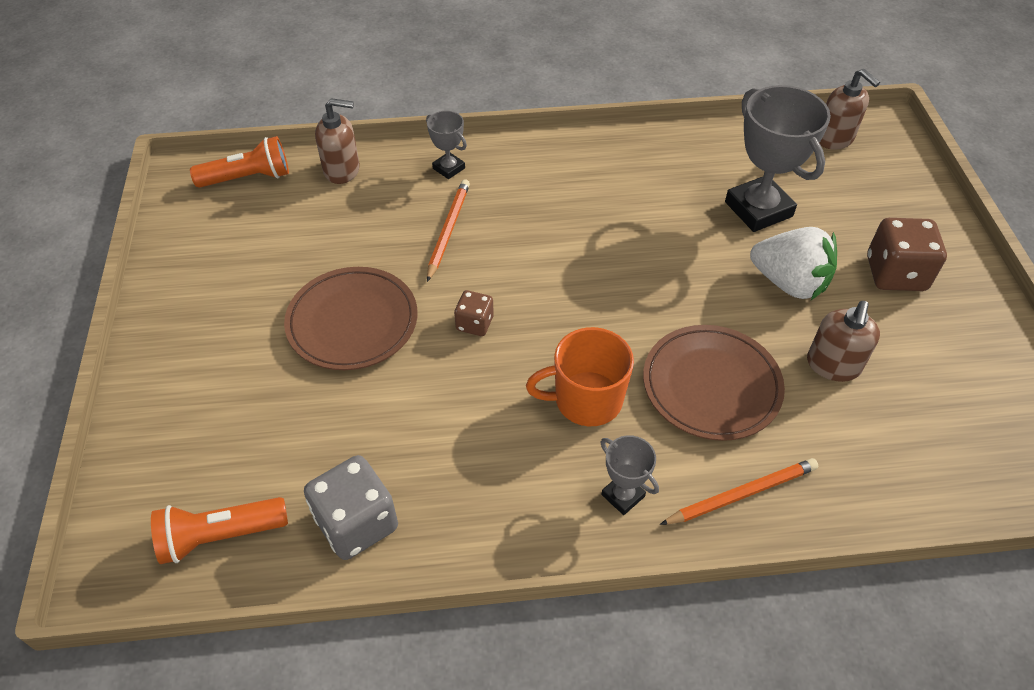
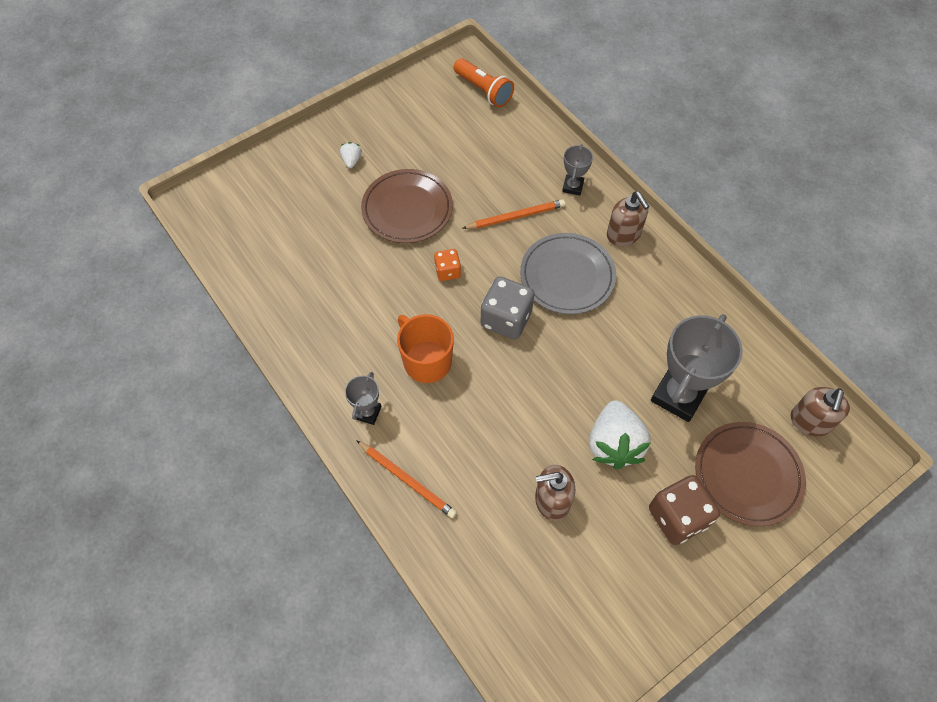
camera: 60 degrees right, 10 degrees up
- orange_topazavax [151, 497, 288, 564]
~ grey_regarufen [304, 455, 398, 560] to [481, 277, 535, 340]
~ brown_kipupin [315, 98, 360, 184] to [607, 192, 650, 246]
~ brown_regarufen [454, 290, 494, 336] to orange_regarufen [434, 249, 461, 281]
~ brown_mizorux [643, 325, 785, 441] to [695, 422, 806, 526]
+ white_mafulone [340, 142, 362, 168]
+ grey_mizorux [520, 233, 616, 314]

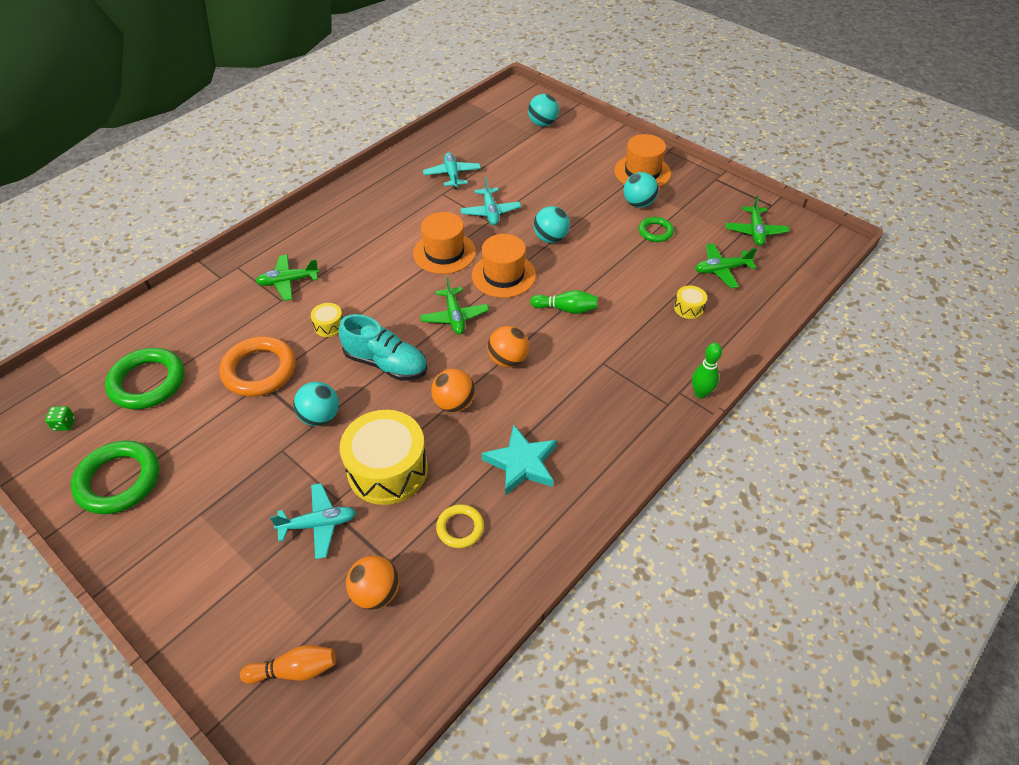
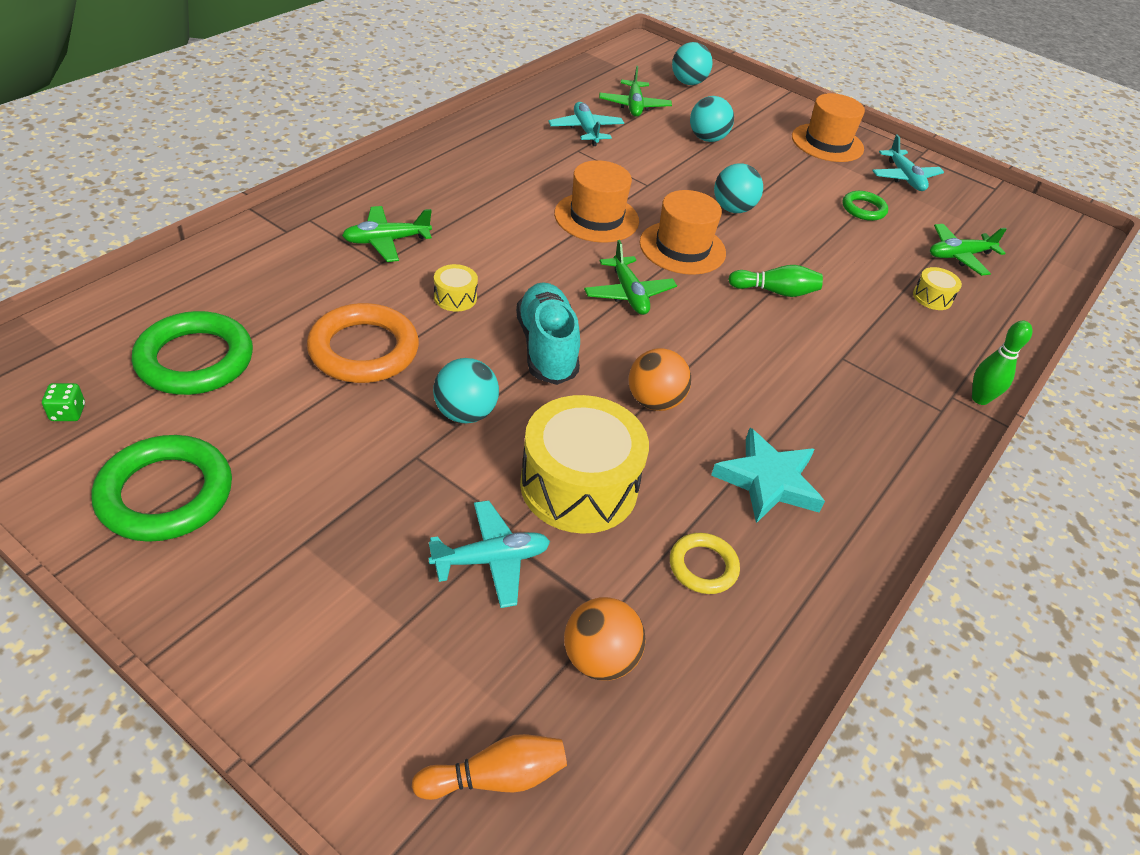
camera: 10 degrees left, 5 degrees down
~ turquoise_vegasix [339, 314, 427, 381] = [516, 282, 580, 385] 120 degrees counterclockwise
~ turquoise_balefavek [460, 177, 521, 225] to [872, 135, 944, 191]
- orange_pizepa [487, 326, 529, 368]
~ turquoise_pizepa [623, 172, 659, 208] to [690, 96, 734, 142]
~ green_balefavek [725, 195, 789, 246] to [599, 66, 672, 117]

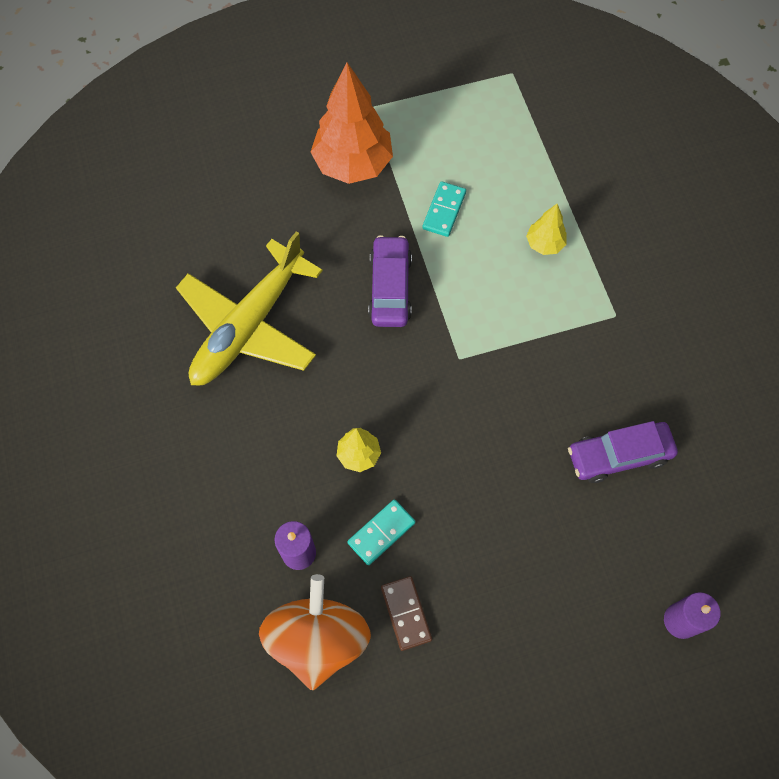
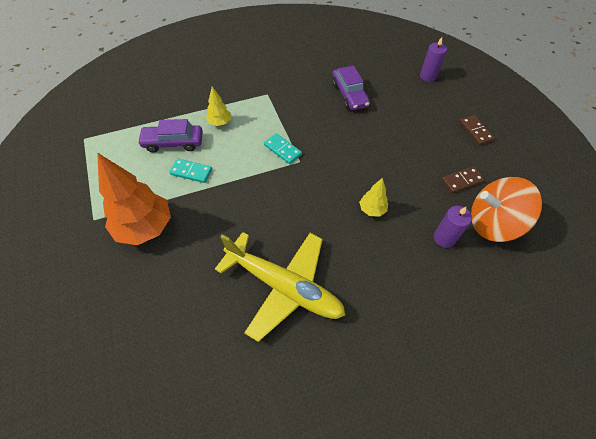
camera: 95 degrees left, 10 degrees down
~ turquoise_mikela [347, 499, 415, 565] to [264, 133, 302, 164]
~ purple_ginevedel [368, 235, 412, 327] to [137, 119, 203, 153]
+ brown_mikela [459, 115, 495, 146]

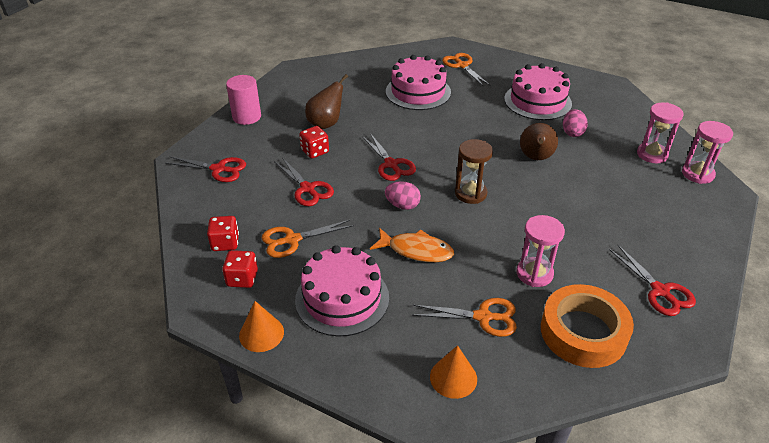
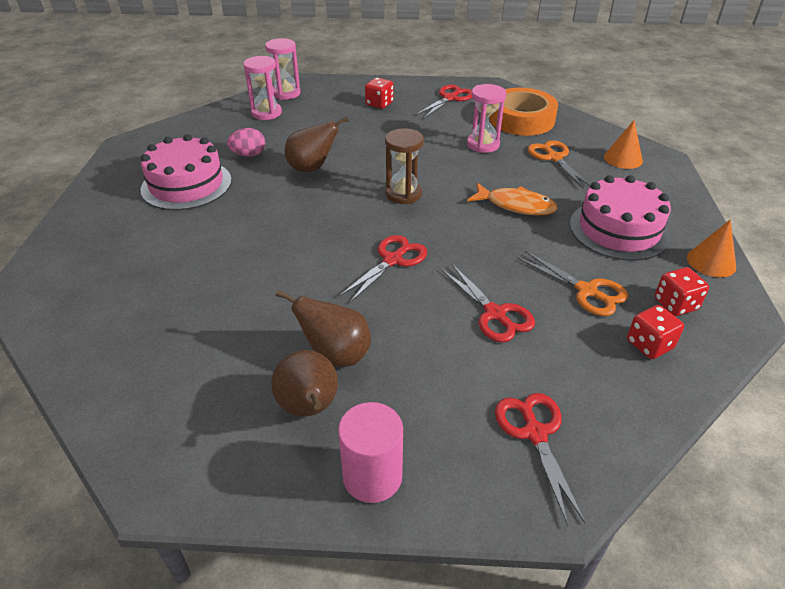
camera: 115 degrees left, 0 degrees up
~ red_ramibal [274, 157, 334, 206] = [441, 264, 535, 342] 120 degrees clockwise
~ red_regarufen [299, 126, 329, 158] to [365, 78, 394, 109]
~ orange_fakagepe [370, 228, 454, 262] = [467, 183, 558, 215] 120 degrees clockwise
- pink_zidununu [385, 181, 421, 210]
- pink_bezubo [386, 55, 451, 110]
- orange_ramibal [442, 53, 490, 87]
+ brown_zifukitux [271, 350, 338, 417]

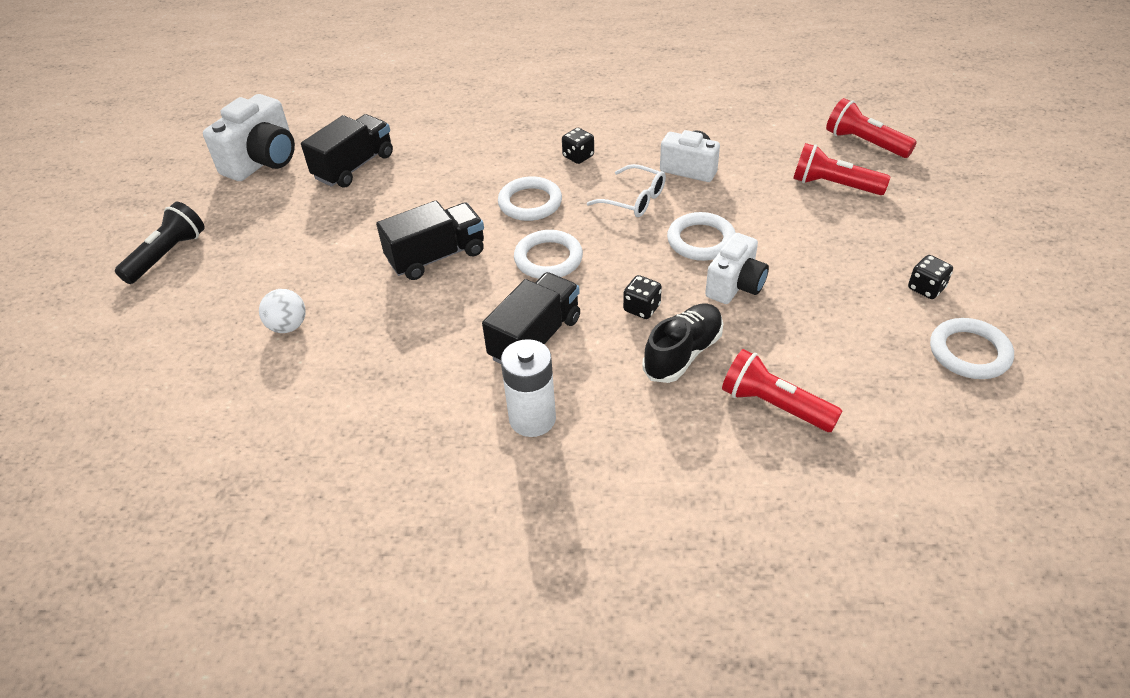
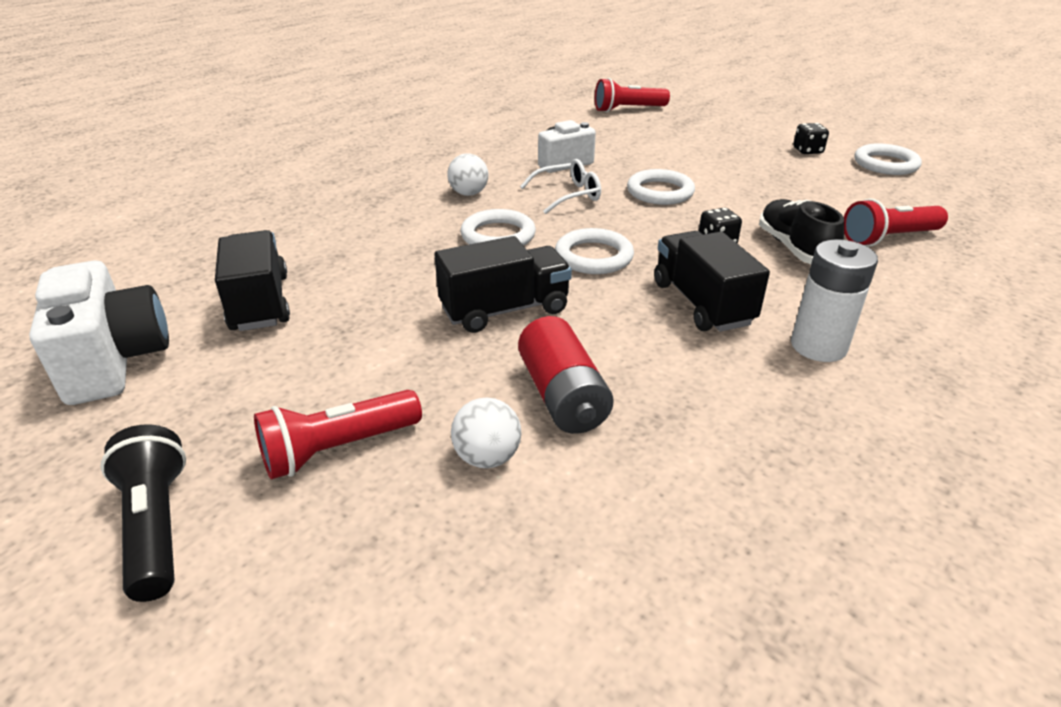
camera: 55 degrees left, 10 degrees down
~ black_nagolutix [376, 200, 484, 280] = [435, 236, 572, 333] 60 degrees clockwise
~ black_regarufen [562, 128, 594, 164] to white_pizepa [447, 153, 488, 196]
- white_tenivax [705, 233, 769, 304]
~ red_topazavax [793, 143, 890, 195] to [254, 390, 422, 479]
+ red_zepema [518, 316, 614, 434]

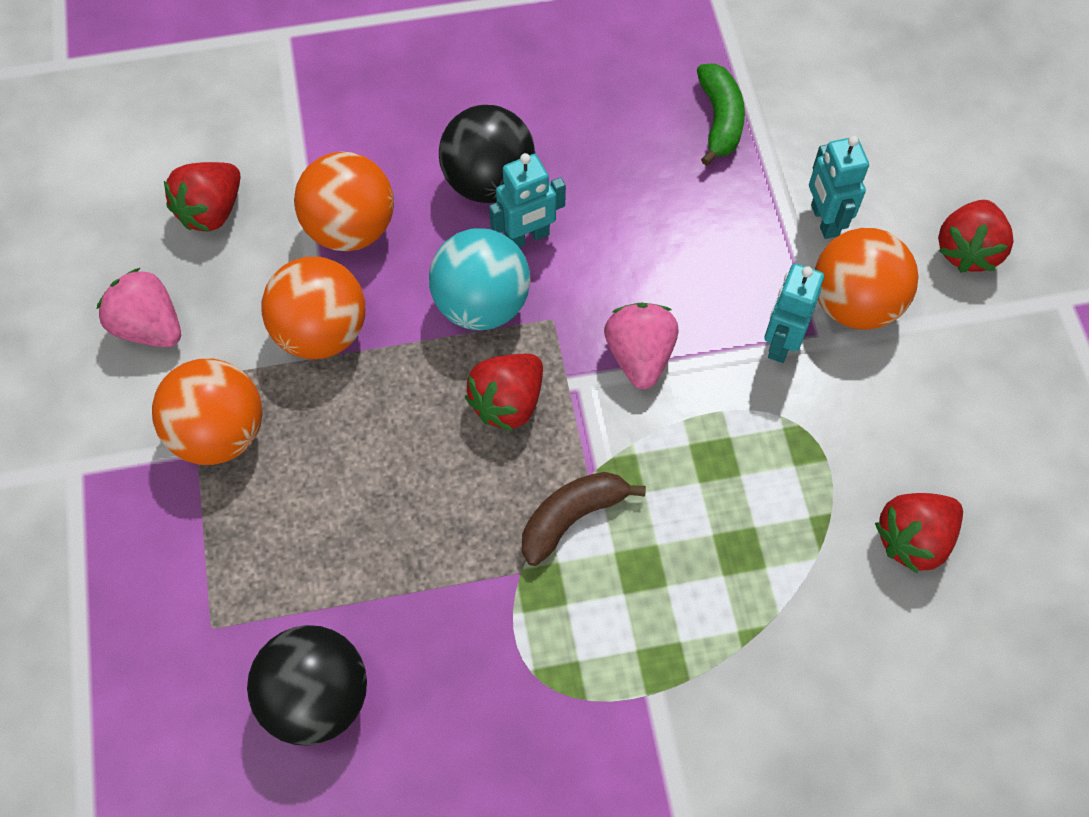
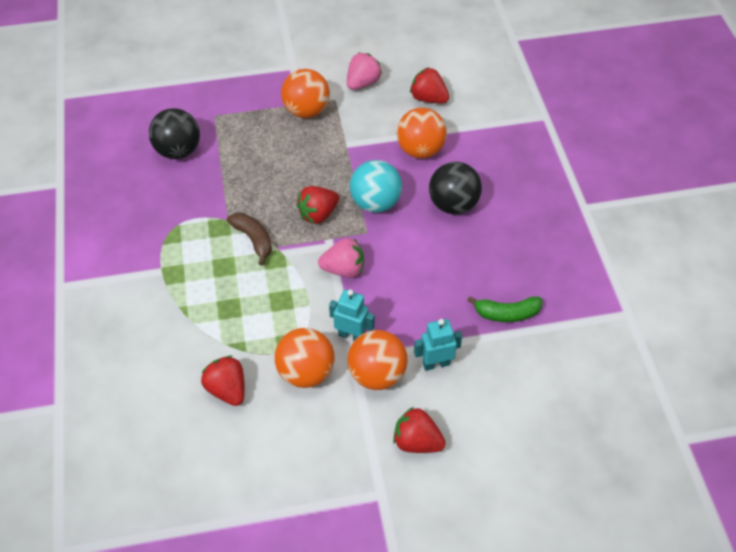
camera: 90 degrees right, 10 degrees down
~ orange_pizepa [261, 257, 365, 360] to [275, 328, 335, 388]
~ red_mafulone [465, 354, 543, 431] = [297, 186, 339, 224] 75 degrees counterclockwise
- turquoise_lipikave [489, 153, 566, 247]

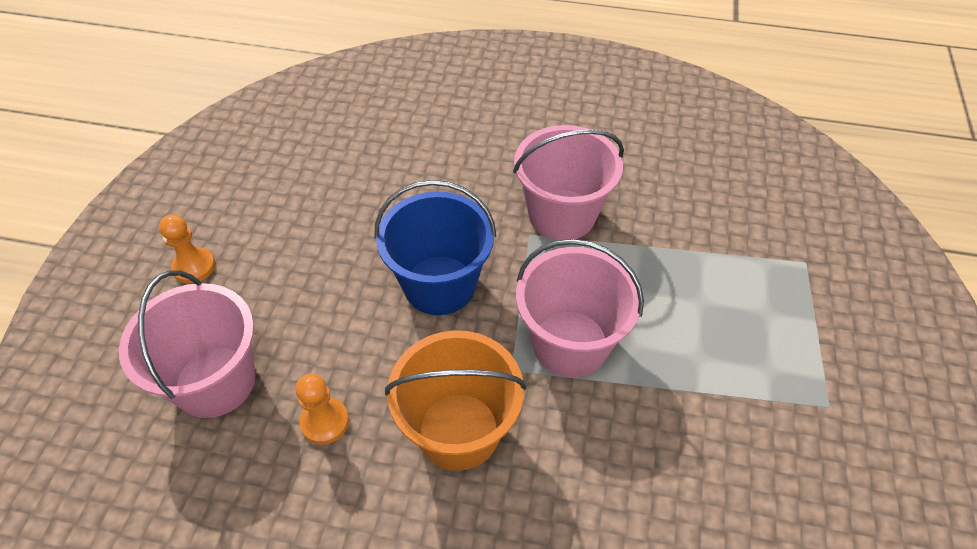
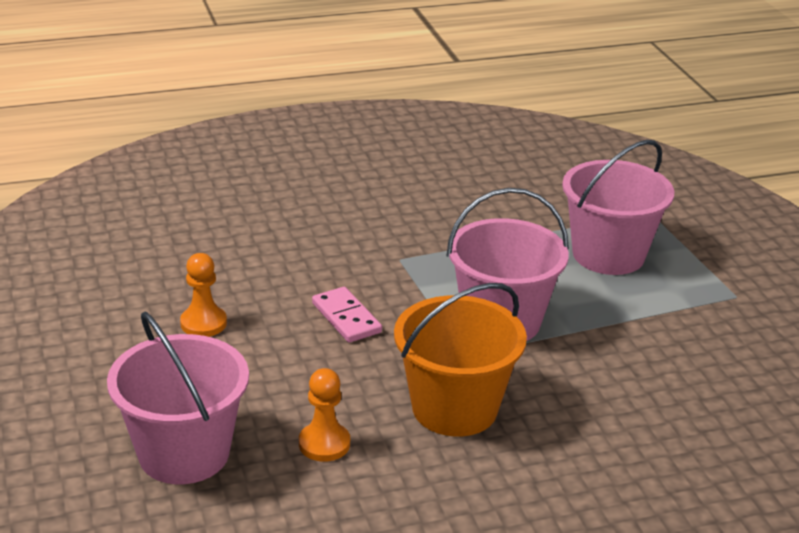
camera: 30 degrees left, 20 degrees down
~ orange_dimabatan [159, 214, 215, 283] to [180, 253, 227, 337]
~ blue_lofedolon [374, 180, 496, 315] to pink_mikela [312, 287, 382, 343]
~ pink_lofedolon [513, 125, 624, 240] to [562, 140, 674, 275]

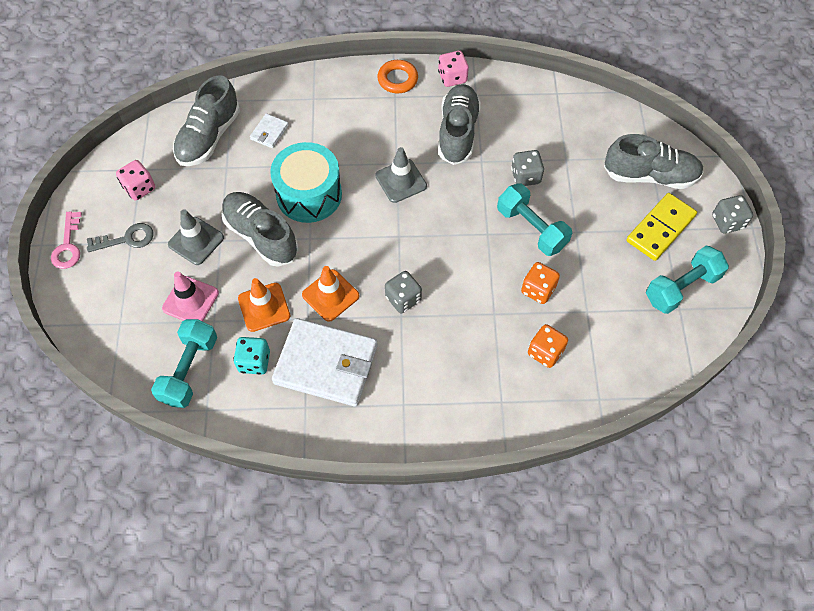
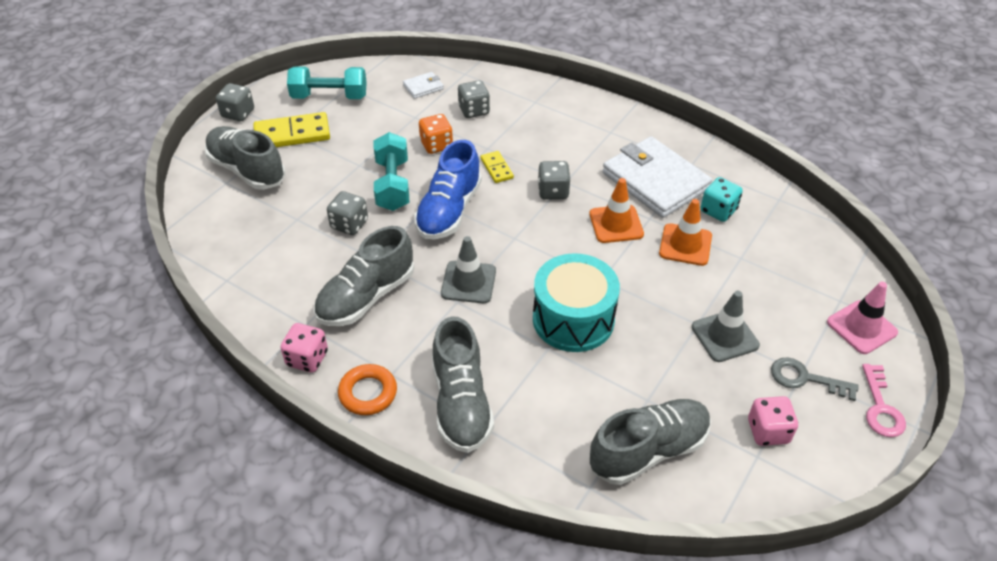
camera: 145 degrees left, 15 degrees down
~ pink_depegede [51, 211, 82, 269] = [862, 364, 906, 437] 150 degrees clockwise
- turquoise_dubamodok [151, 319, 217, 408]
~ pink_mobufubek [162, 271, 219, 321] to [827, 282, 898, 354]
~ grey_vegasix [221, 192, 298, 266] to [432, 316, 494, 453]
~ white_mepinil [250, 113, 289, 148] to [403, 72, 444, 99]
~ orange_regarufen [528, 324, 568, 368] to grey_regarufen [458, 80, 490, 118]
+ blue_vegasix [414, 140, 482, 240]
+ yellow_mikela [480, 151, 514, 183]

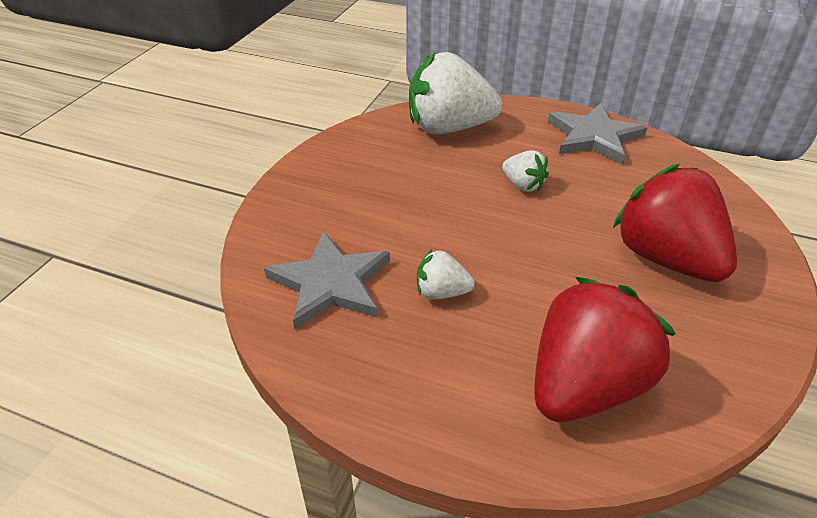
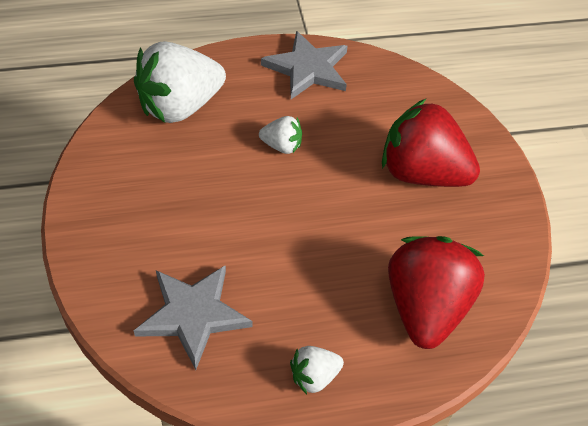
camera: 35 degrees left, 10 degrees up
~ white_mafulone [417, 249, 475, 300] to [290, 346, 344, 394]

